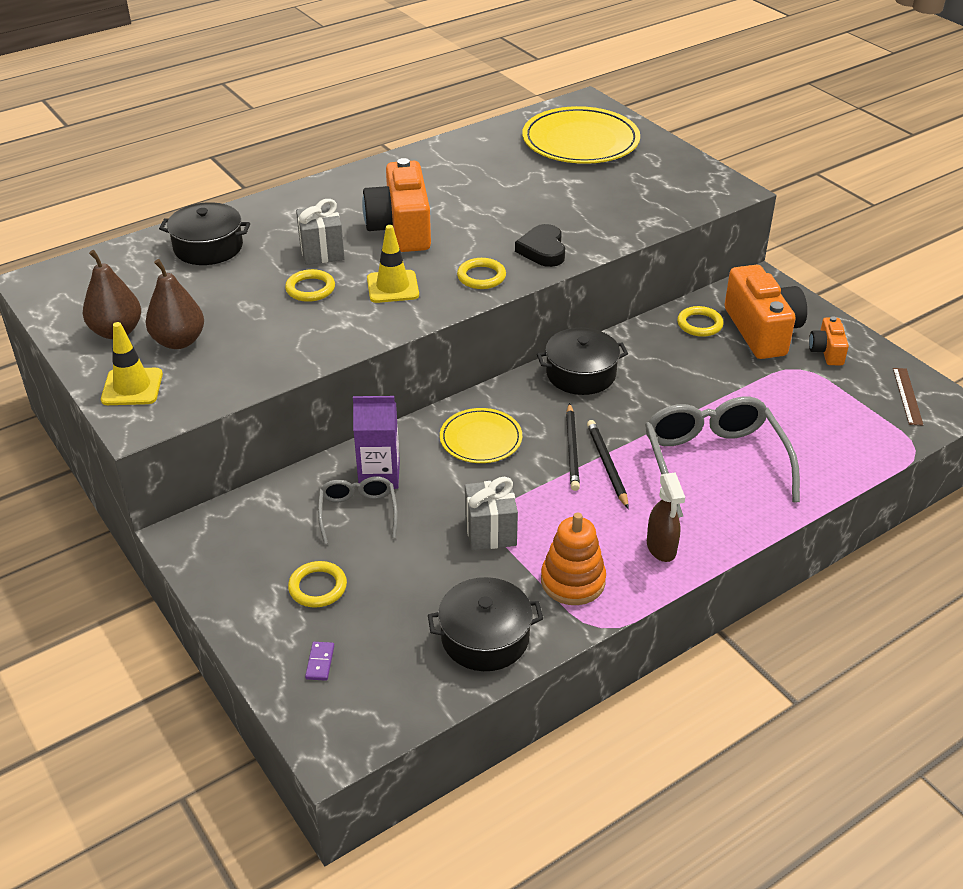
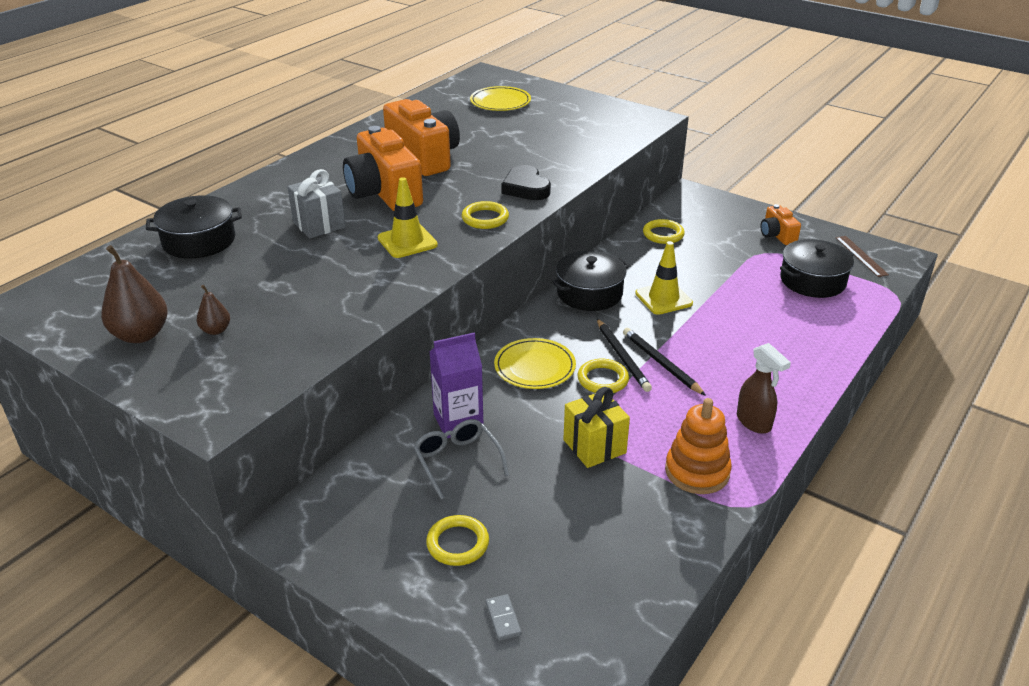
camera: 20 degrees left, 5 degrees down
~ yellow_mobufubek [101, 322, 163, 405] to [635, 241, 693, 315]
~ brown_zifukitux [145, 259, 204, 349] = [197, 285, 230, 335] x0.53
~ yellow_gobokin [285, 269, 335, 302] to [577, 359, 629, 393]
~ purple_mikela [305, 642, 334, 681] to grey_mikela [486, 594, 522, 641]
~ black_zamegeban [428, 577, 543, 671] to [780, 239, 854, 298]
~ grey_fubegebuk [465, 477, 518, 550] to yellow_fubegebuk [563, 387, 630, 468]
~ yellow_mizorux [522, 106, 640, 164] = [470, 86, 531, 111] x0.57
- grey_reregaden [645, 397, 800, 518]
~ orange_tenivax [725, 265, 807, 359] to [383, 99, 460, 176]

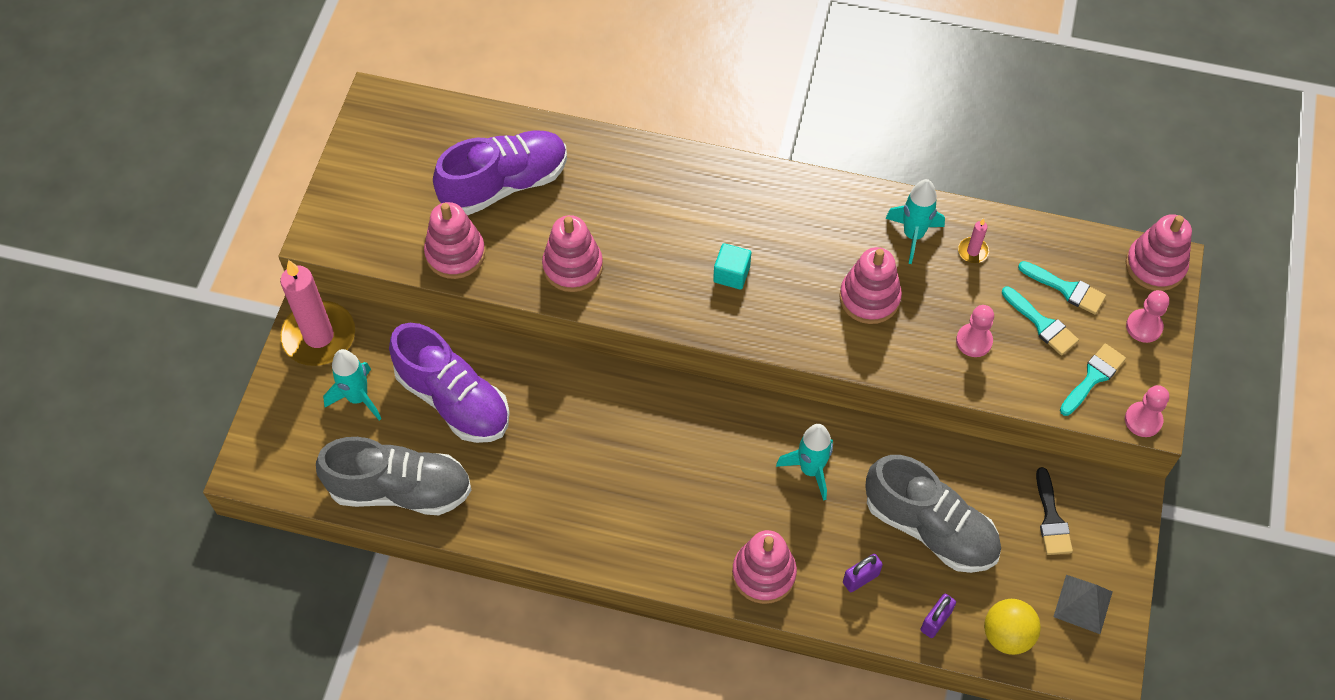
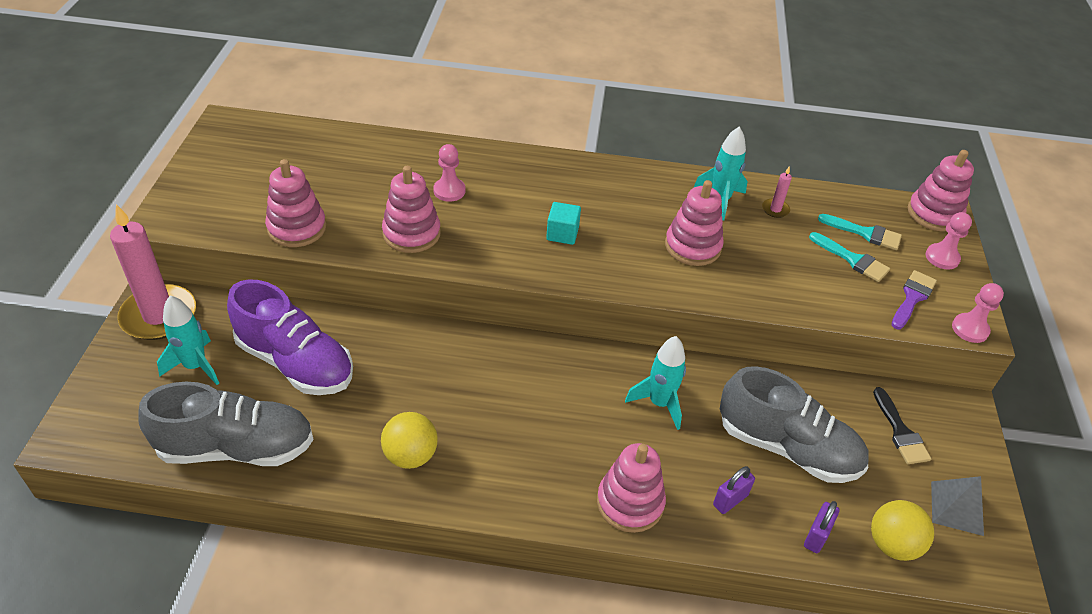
camera: 10 degrees left, 15 degrees down
- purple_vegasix [433, 130, 567, 215]
~ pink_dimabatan [956, 305, 994, 357] to [433, 144, 466, 202]
~ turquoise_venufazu [1060, 343, 1126, 416] to purple_venufazu [892, 270, 937, 329]
+ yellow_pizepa [381, 412, 438, 469]

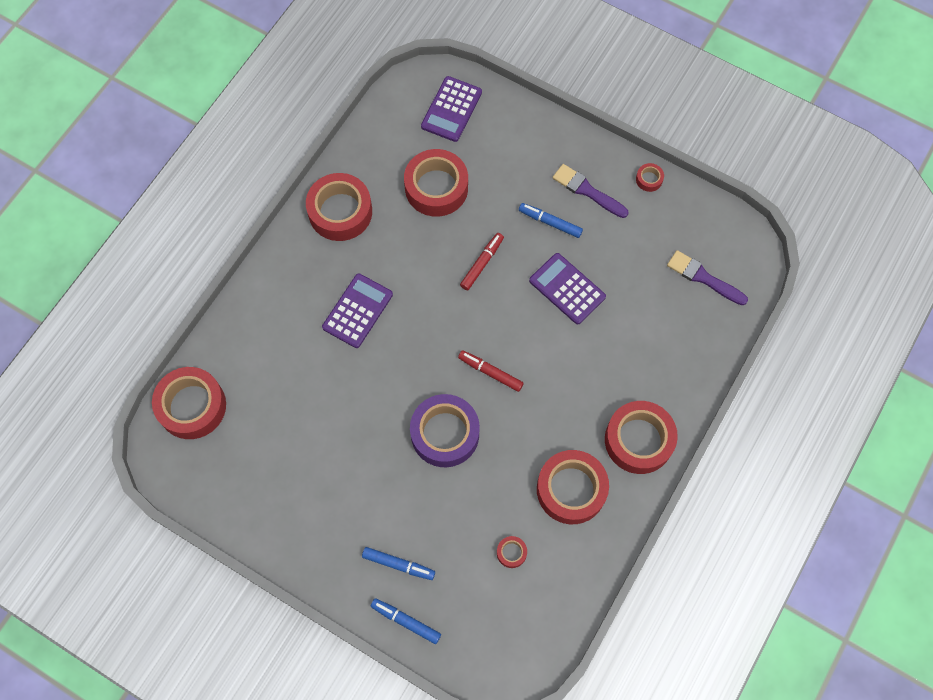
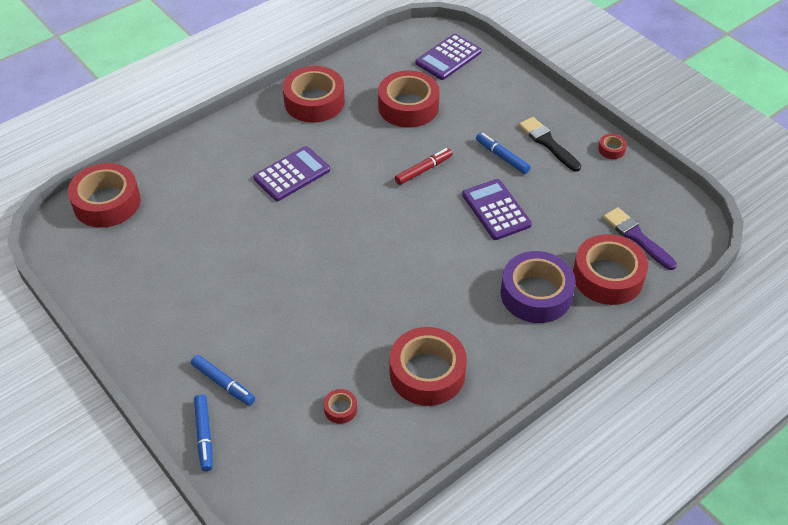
camera: 20 degrees right, 20 degrees down
~ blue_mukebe [371, 598, 441, 644] = [194, 394, 213, 471] 150 degrees counterclockwise
~ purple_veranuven [410, 394, 480, 467] to [501, 251, 576, 323]
- red_mukebe [458, 350, 524, 392]
~ purple_venufazu [553, 164, 628, 218] to black_venufazu [519, 117, 581, 172]
~ red_veranuven [605, 401, 678, 474] to [573, 234, 648, 305]

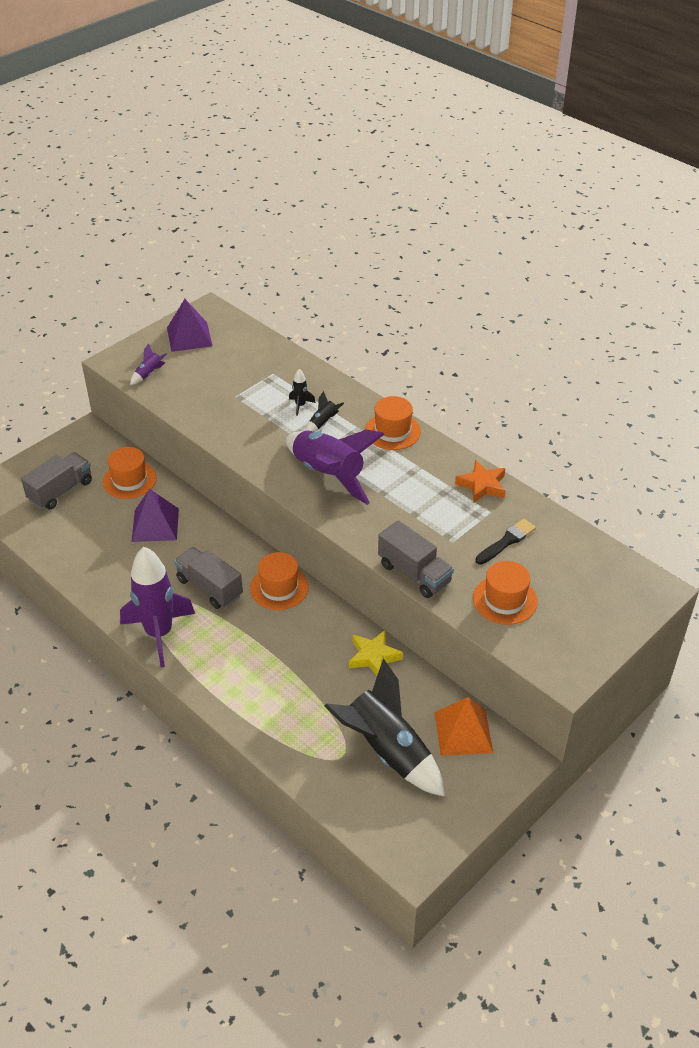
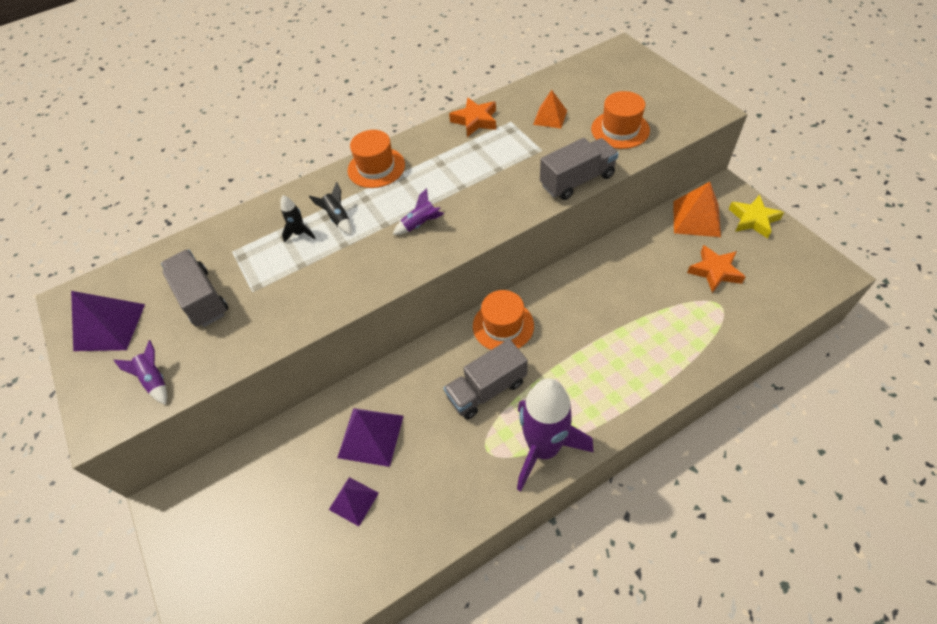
camera: 70 degrees left, 10 degrees up
~ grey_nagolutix [21, 452, 92, 509] to [161, 249, 229, 327]
- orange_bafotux [103, 447, 157, 499]
~ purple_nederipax [286, 429, 385, 505] = [393, 188, 444, 235] x0.41
~ black_nederipax [324, 658, 445, 797] to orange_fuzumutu [687, 245, 745, 293]
~ yellow_fuzumutu [349, 630, 403, 675] to [729, 195, 784, 238]
~ black_venufazu [475, 519, 536, 565] to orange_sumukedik [533, 90, 567, 129]
+ purple_sumukedik [329, 477, 379, 526]

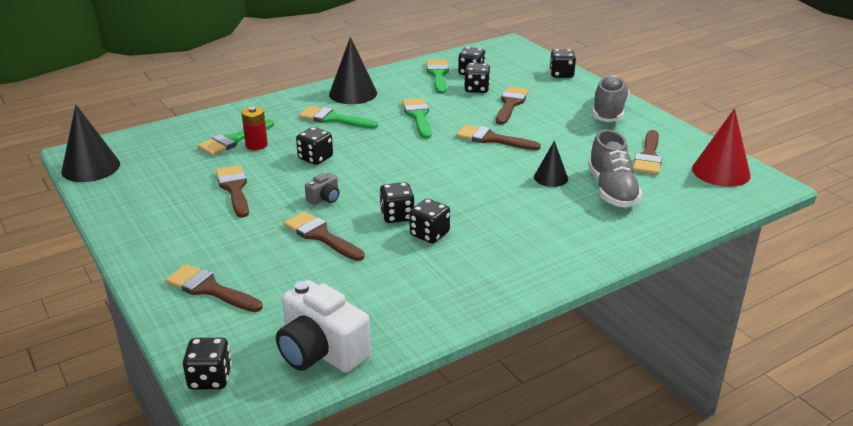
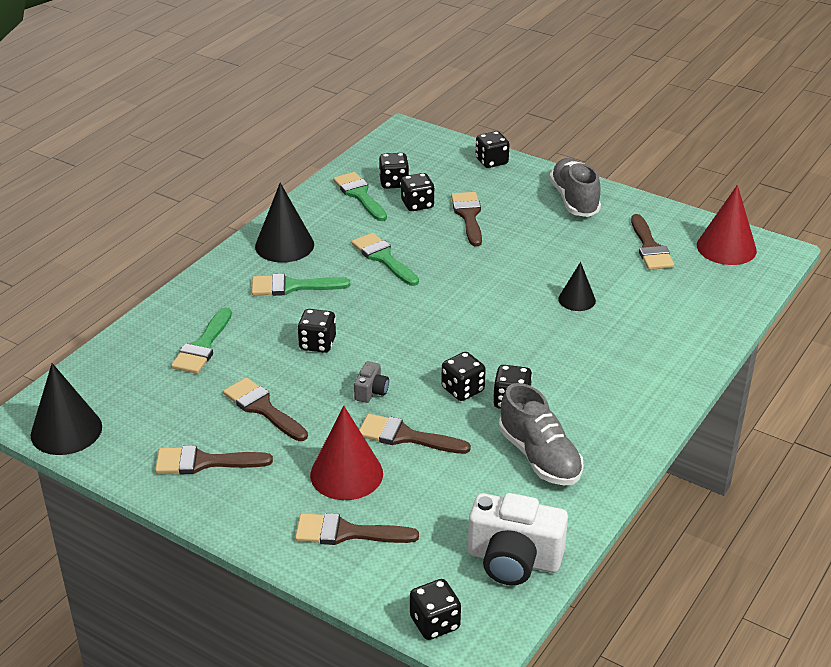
camera: 25 degrees left, 5 degrees up
- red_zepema [241, 106, 268, 150]
~ brown_venufazu [456, 124, 541, 150] to [155, 446, 273, 474]
~ grey_vegasix [588, 129, 642, 208] to [499, 383, 584, 485]
+ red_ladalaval [310, 406, 383, 500]

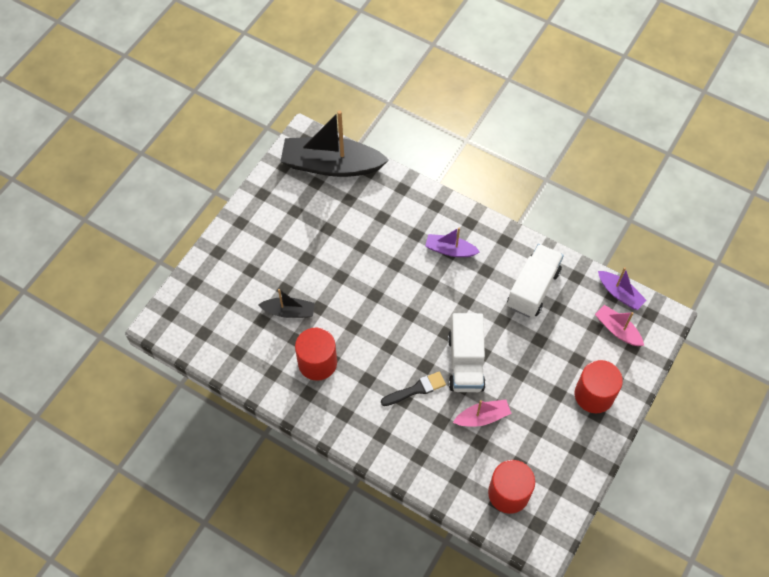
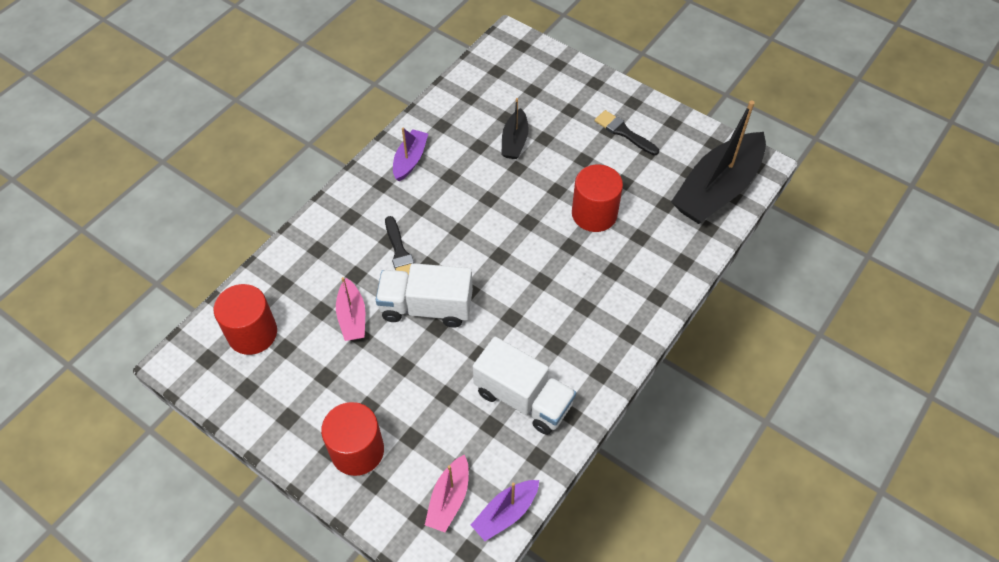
camera: 95 degrees right, 5 degrees down
~ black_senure [280, 110, 389, 177] = [671, 100, 766, 224] 150 degrees counterclockwise
~ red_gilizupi [295, 328, 337, 381] to [572, 165, 623, 232]
~ purple_senure [425, 227, 480, 257] to [393, 127, 428, 181]
~ pink_senure [595, 305, 644, 346] = [425, 454, 469, 532] 150 degrees clockwise
+ black_venufazu [595, 110, 659, 155]

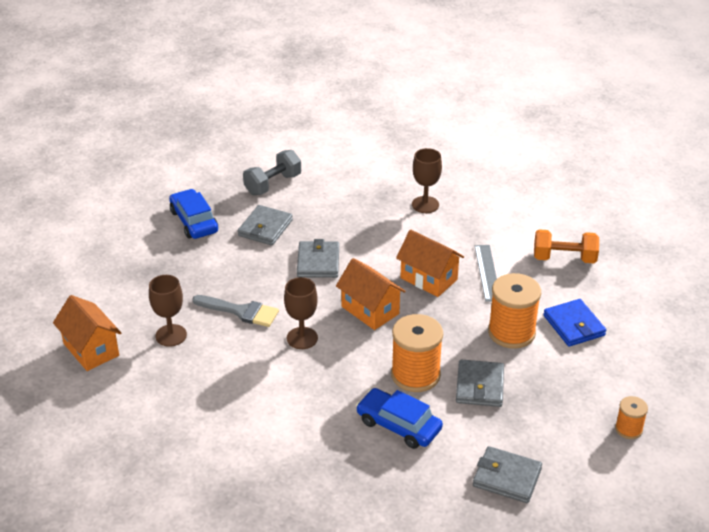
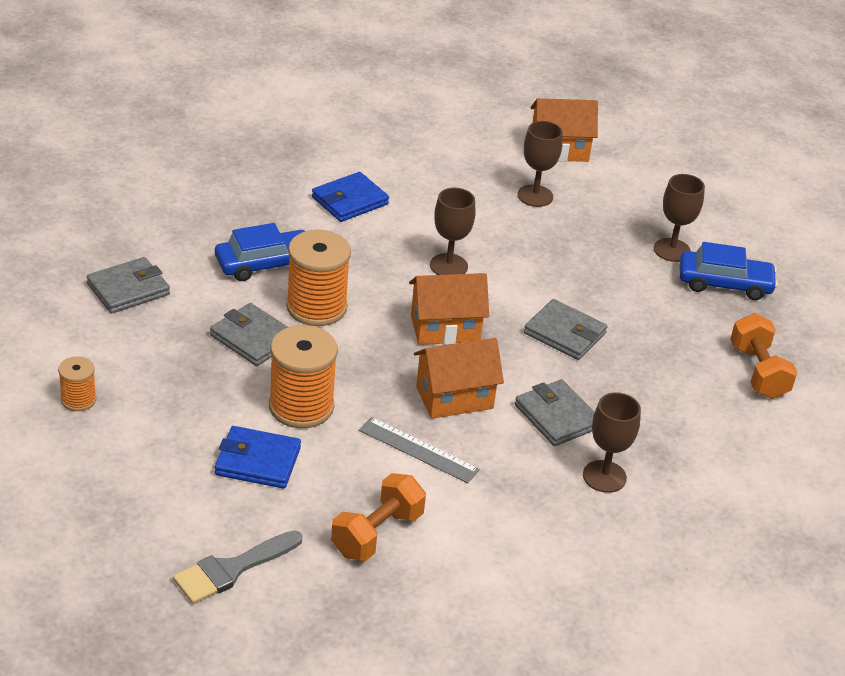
camera: 120 degrees right, 0 degrees up
~ grey_venufazu [192, 295, 279, 327] to [173, 531, 302, 604]
~ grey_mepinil [238, 205, 293, 245] to [515, 379, 595, 446]
~ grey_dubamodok [243, 150, 301, 195] to orange_dubamodok [730, 313, 797, 399]
+ blue_mepinil [312, 172, 389, 222]
+ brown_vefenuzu [654, 174, 705, 262]

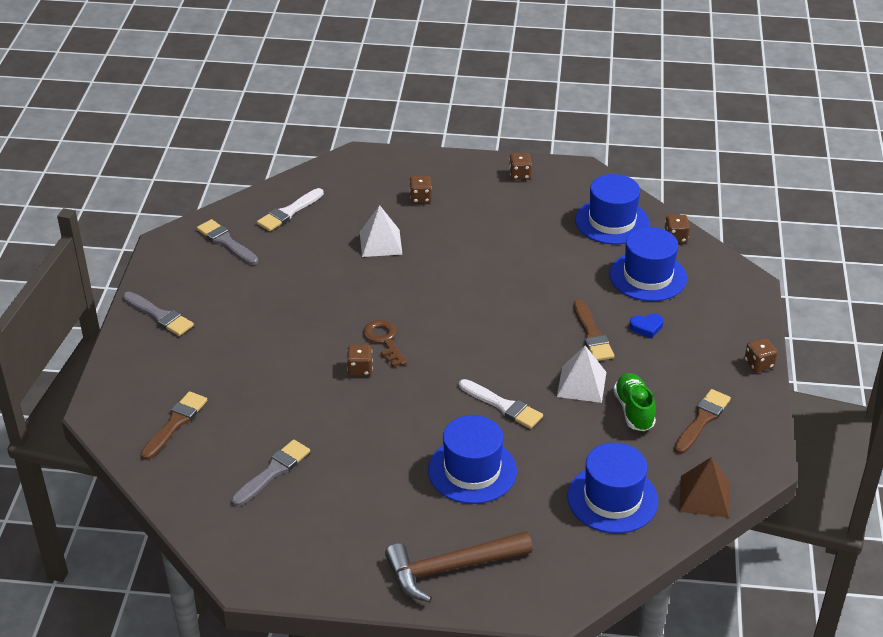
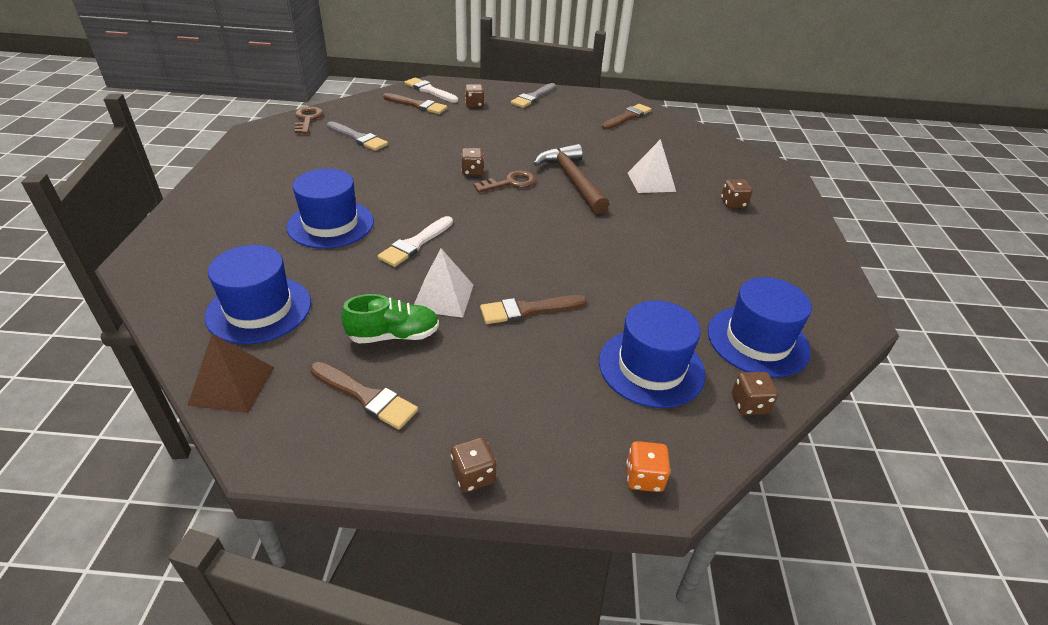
camera: 85 degrees right, 0 degrees up
~ grey_venufazu [197, 219, 258, 265] to brown_venufazu [602, 104, 651, 130]
~ white_venufazu [257, 188, 324, 231] to [404, 78, 458, 103]
~ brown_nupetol [385, 531, 533, 602] to [533, 144, 609, 214]
~ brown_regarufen [509, 153, 532, 180] to [465, 84, 484, 107]
- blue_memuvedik [629, 313, 664, 338]
+ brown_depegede [295, 107, 323, 134]
+ orange_regarufen [626, 441, 671, 492]

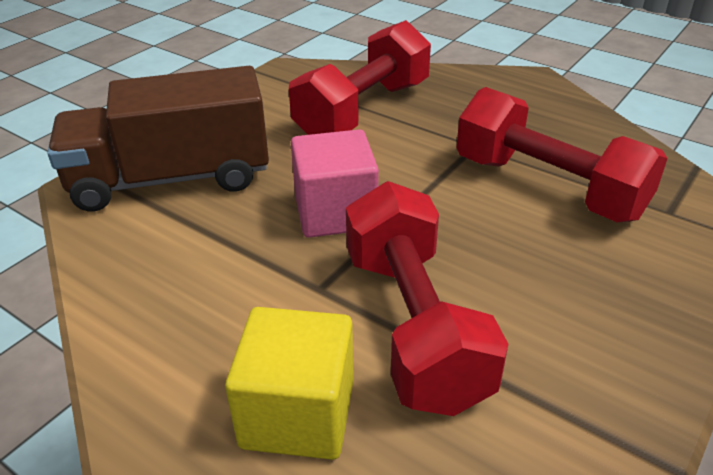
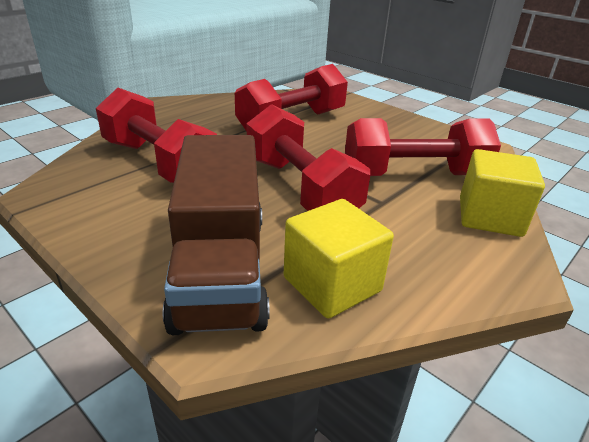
camera: 85 degrees left, 5 degrees down
~ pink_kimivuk [291, 129, 379, 238] to red_dubamodok [246, 104, 370, 211]
+ yellow_kimivuk [284, 199, 394, 319]

